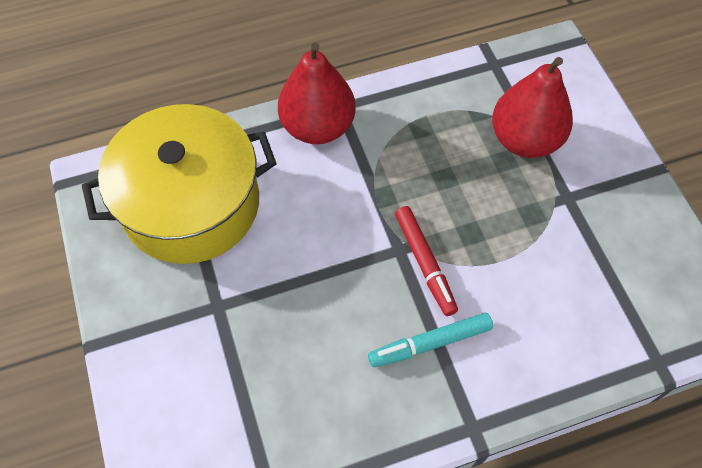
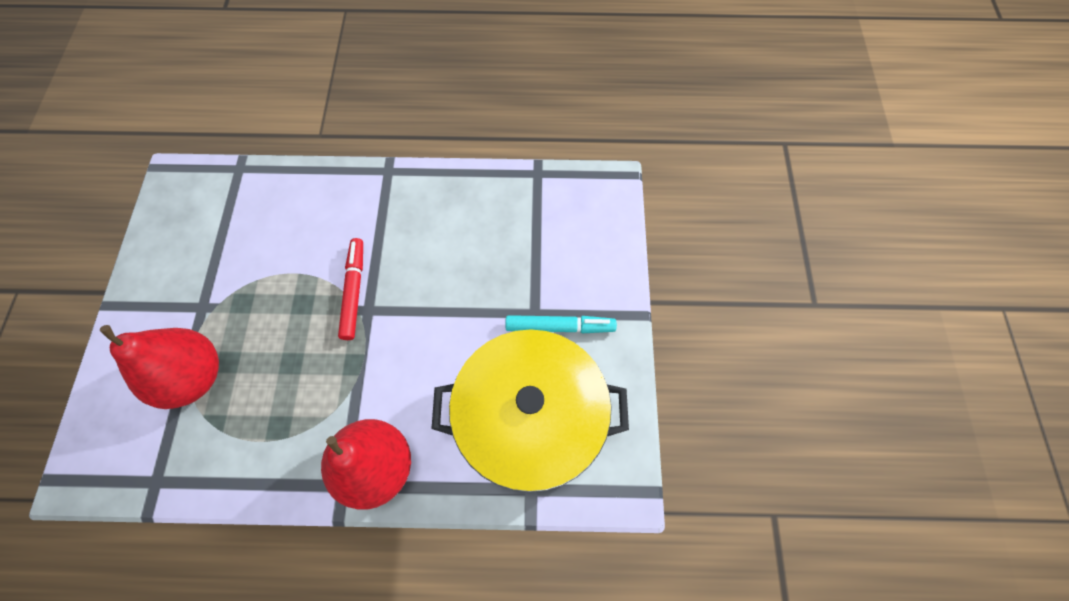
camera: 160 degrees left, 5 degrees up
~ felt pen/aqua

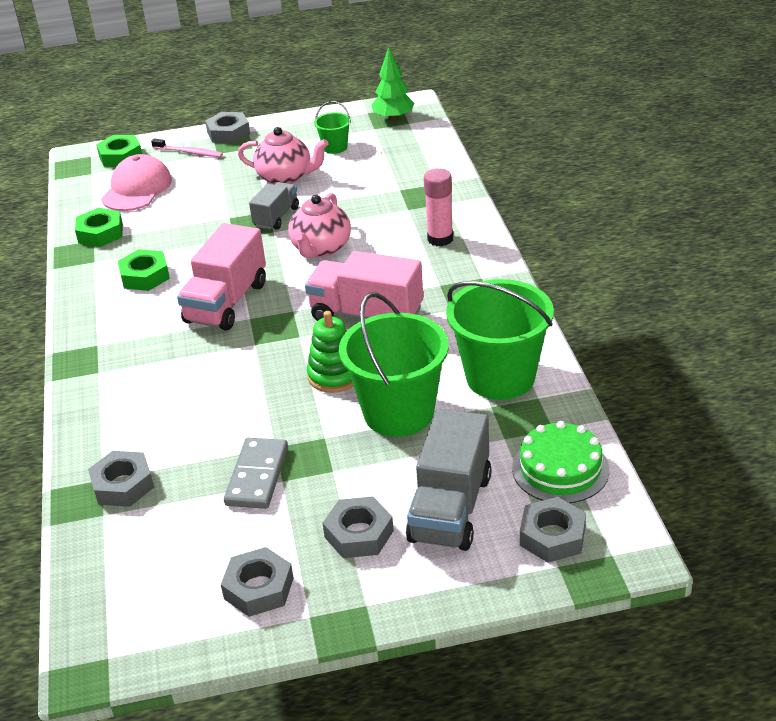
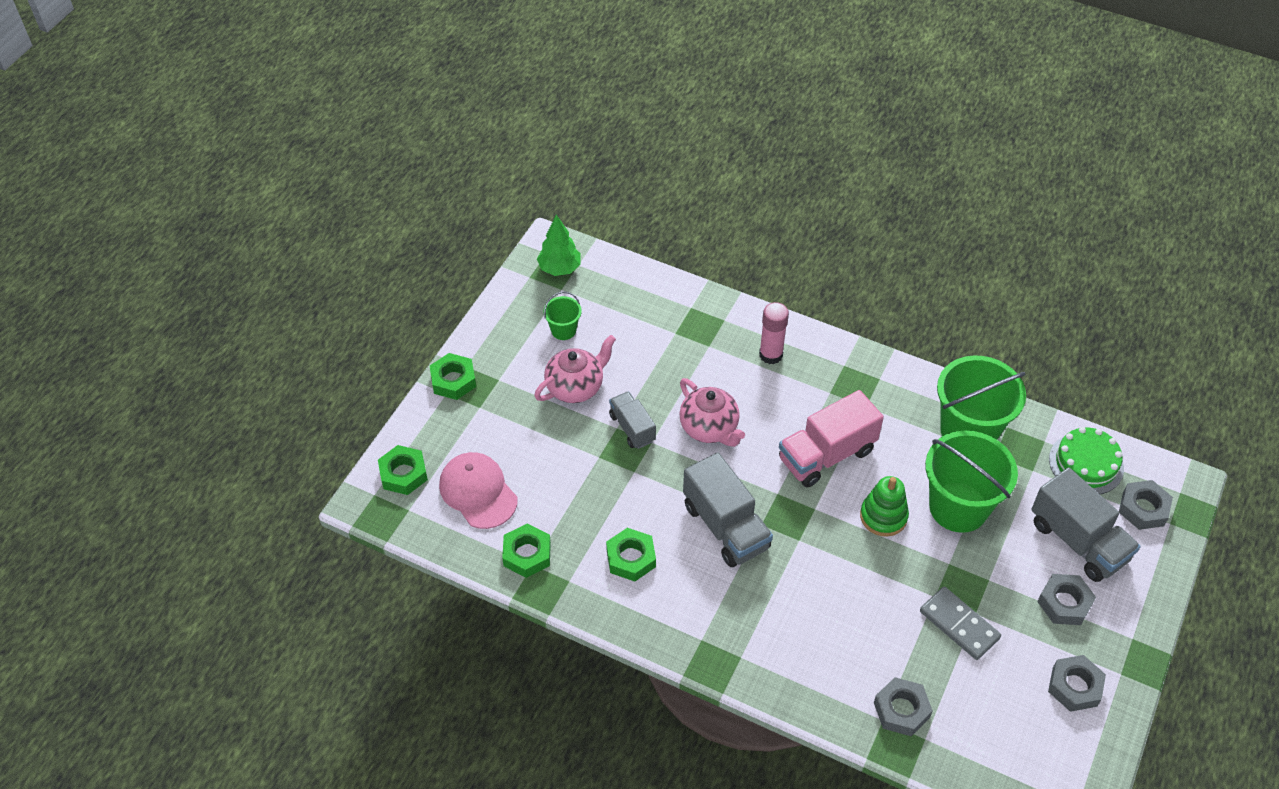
camera: 55 degrees left, 15 degrees up
- tooth brush/rosy
~ truck/rosy (1st from left) to truck/grey (2nd from left)
~ hex nut/grey (2nd from left) to hex nut/leaf-green (2nd from left)

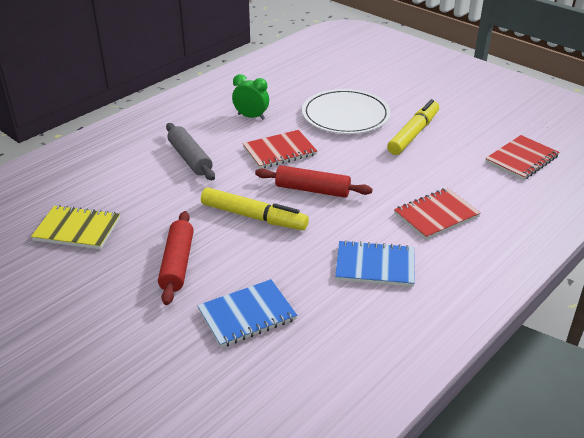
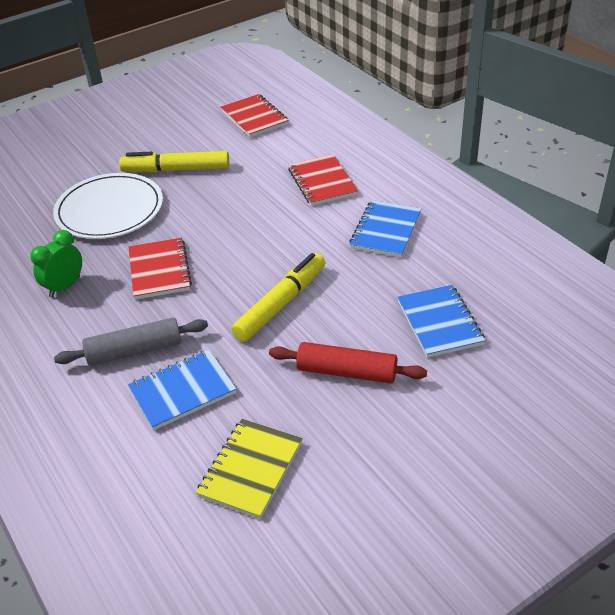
camera: 75 degrees left, 5 degrees up
- pastry roller/scarlet (2nd from left)
~ felt pen/golden (2nd from left in the first image) 45 degrees counterclockwise
+ exercise book/royal blue (1st from left)

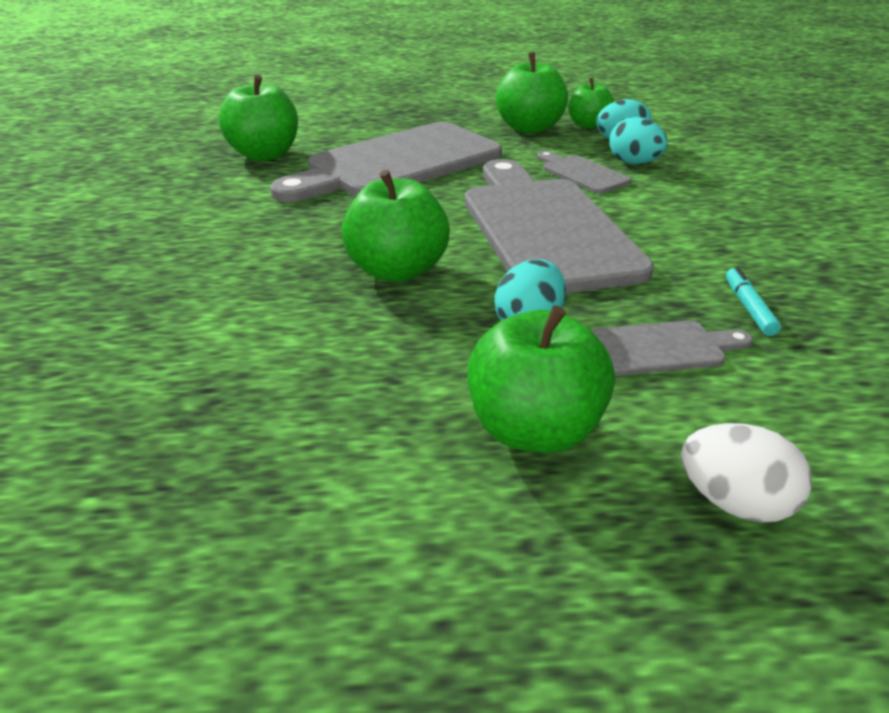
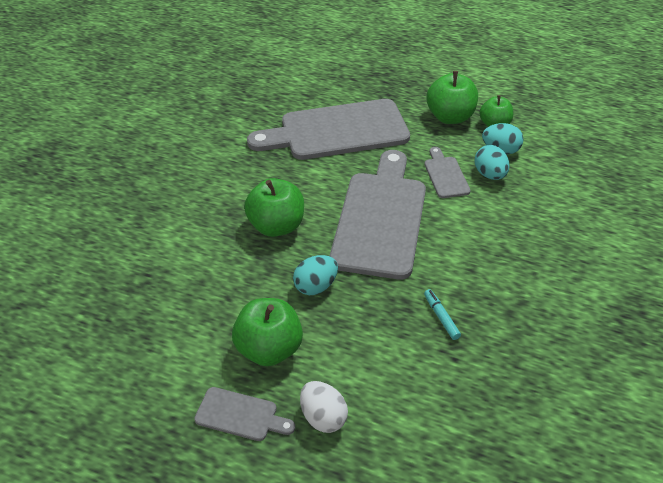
camera: 25 degrees right, 10 degrees up
- toy apple/leaf-green (1st from left)
~ bread board/grey (4th from left in the first image) to bread board/grey (1st from left)
~ felt pen/aqua 45 degrees counterclockwise

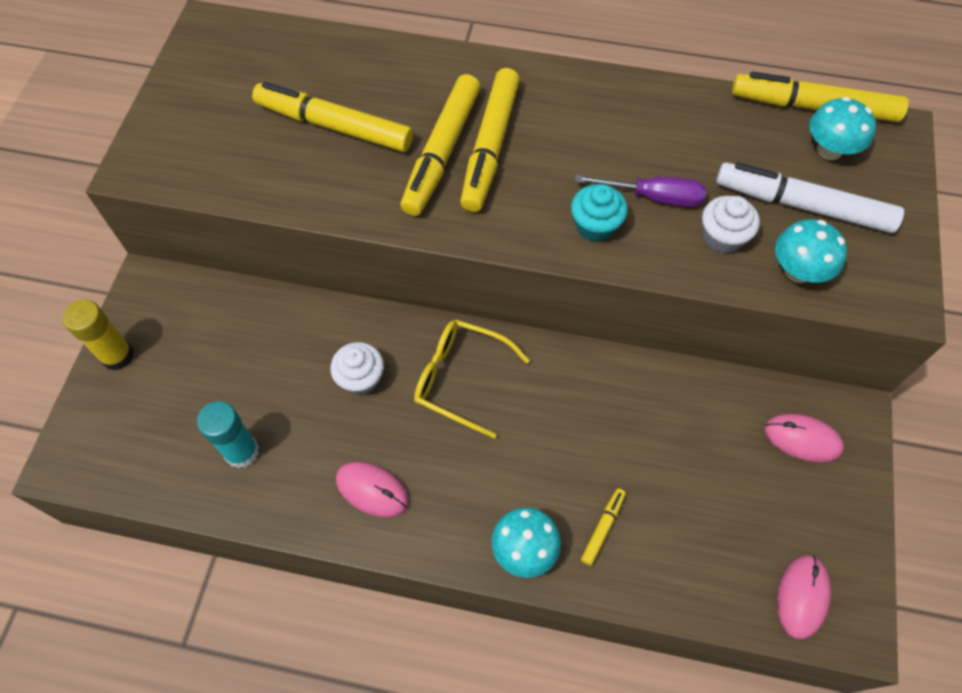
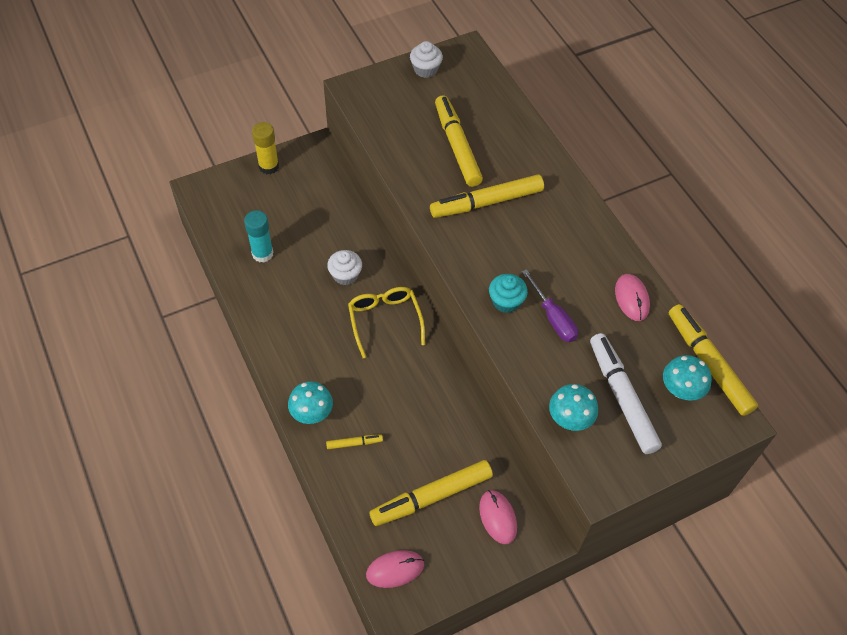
camera: 50 degrees right, 5 degrees down
~ mouse/rosy (1st from left in the first image) to mouse/rosy (3rd from left)
~ felt pen/golden (3rd from left in the first image) to felt pen/golden (2nd from left)
~ fairy cake/white (2nd from left)

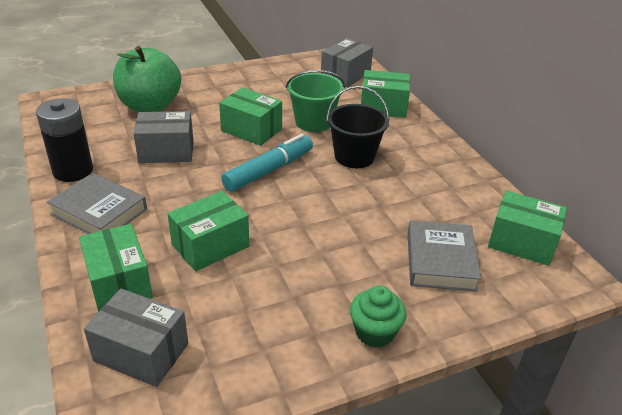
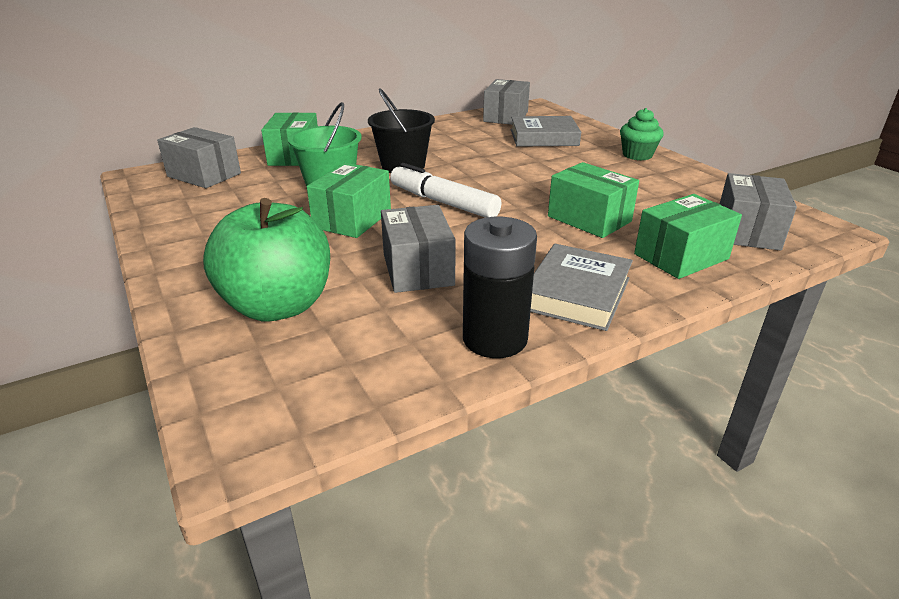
camera: 95 degrees left, 5 degrees down
~ felt pen/aqua to felt pen/white
~ box/leaf-green (5th from left) to box/grey (3rd from left)

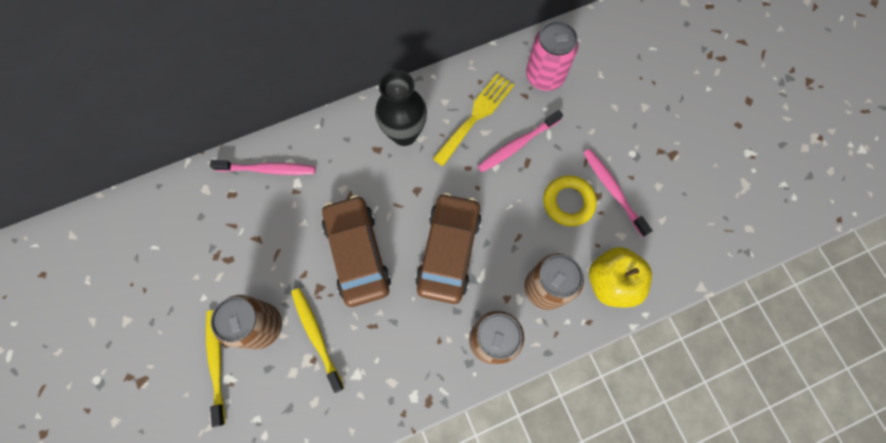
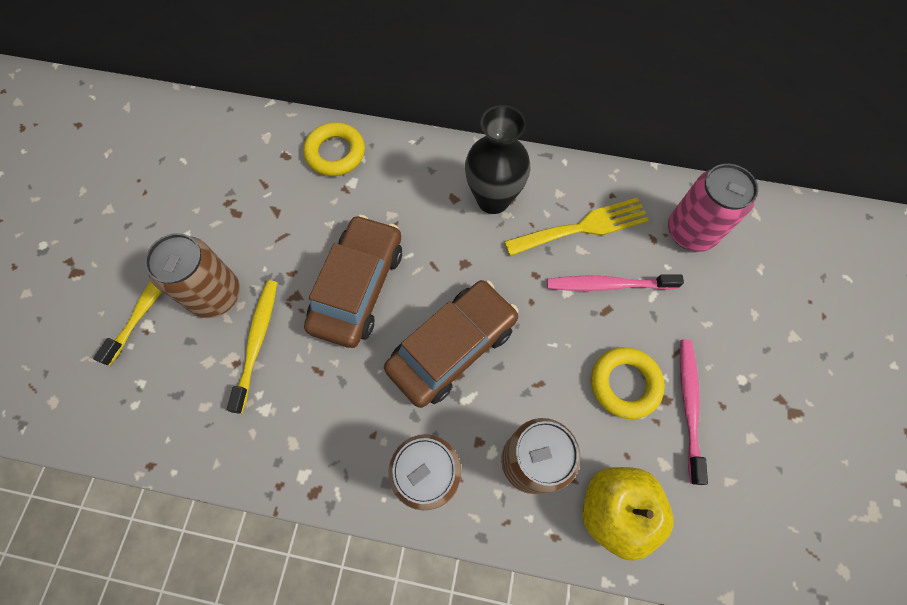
camera: 35 degrees right, 5 degrees down
~ tooth brush/rosy (1st from left) to hoop/golden (1st from left)

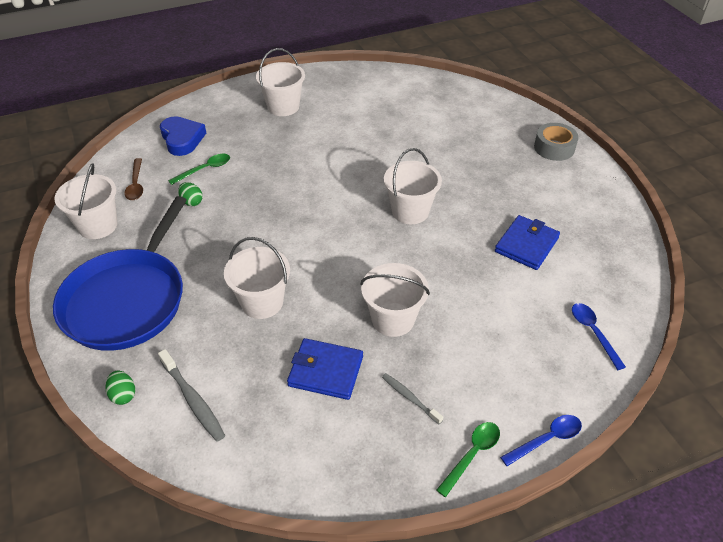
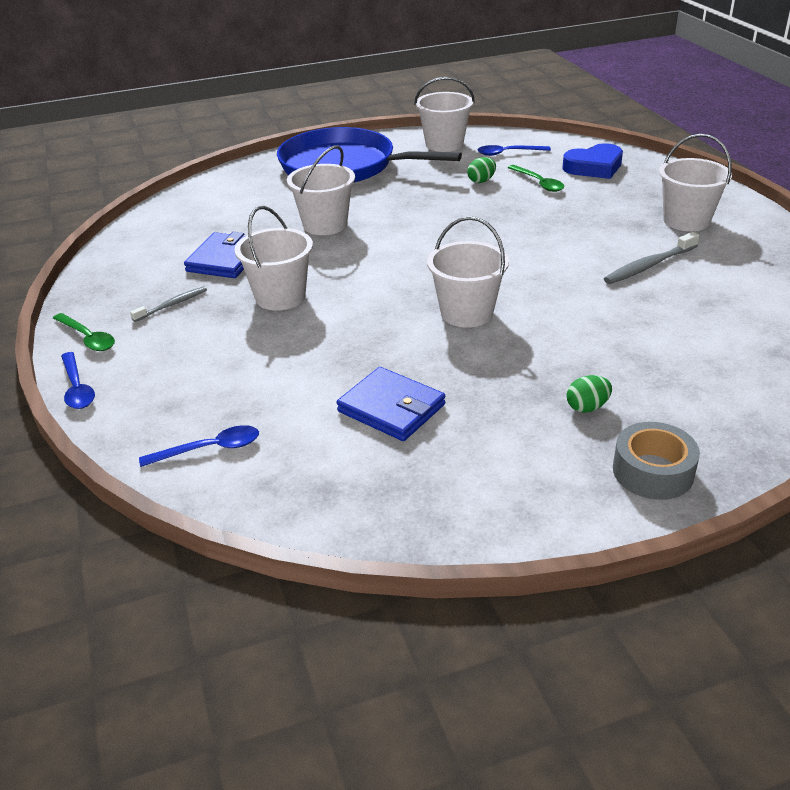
camera: 95 degrees right, 10 degrees down
~ egg/leaf-green (1st from left in the first image) to egg/leaf-green (2nd from left)
~ spoon/russet to spoon/royal blue (3rd from left)
~ tooth brush/grey (1st from left in the first image) to tooth brush/grey (2nd from left)

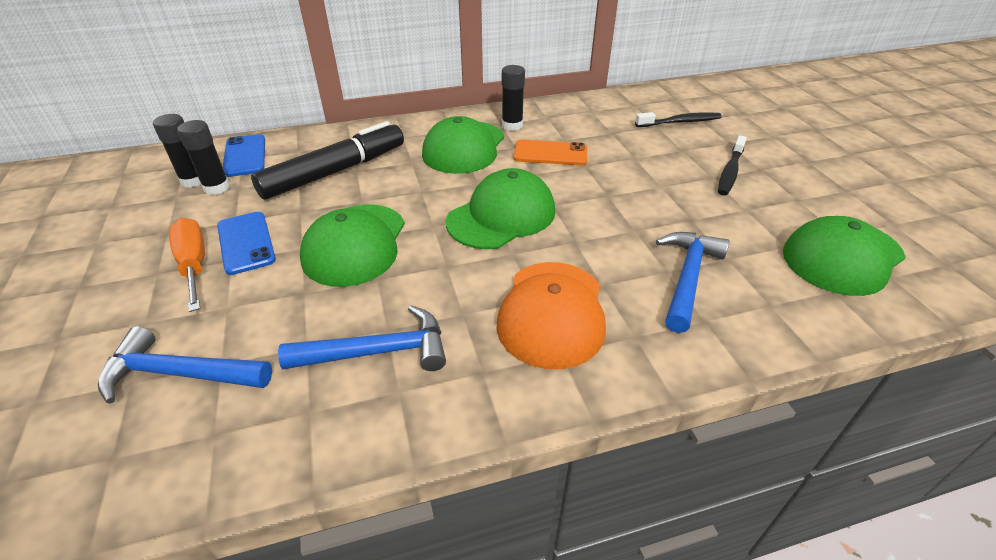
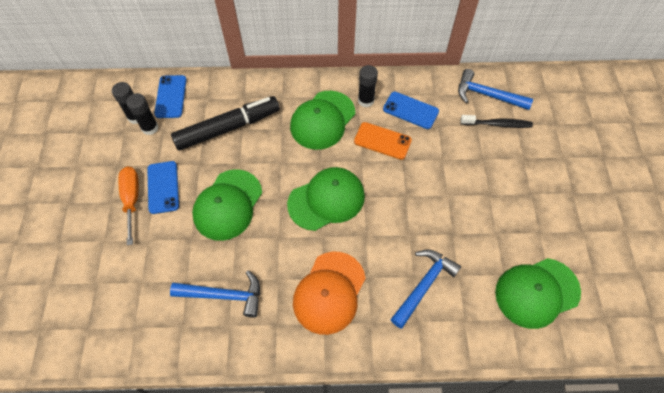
camera: 15 degrees right, 20 degrees up
~ claw hammer/royal blue (1st from left in the first image) to claw hammer/royal blue (3rd from left)
- tooth brush/ebony (2nd from left)
+ phone/royal blue (3rd from left)

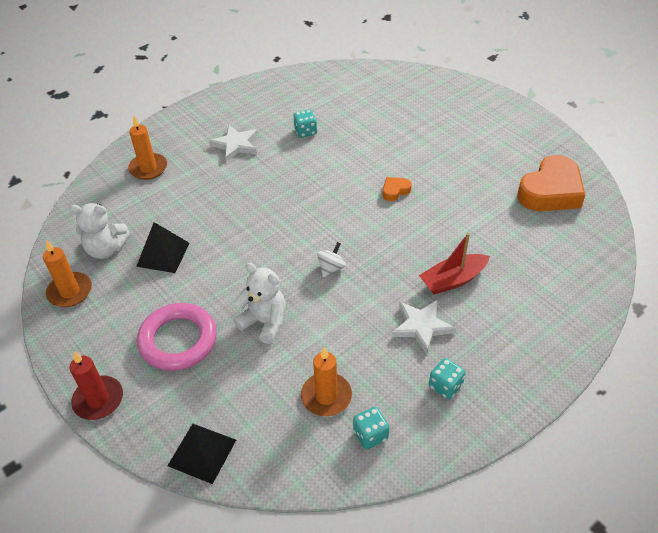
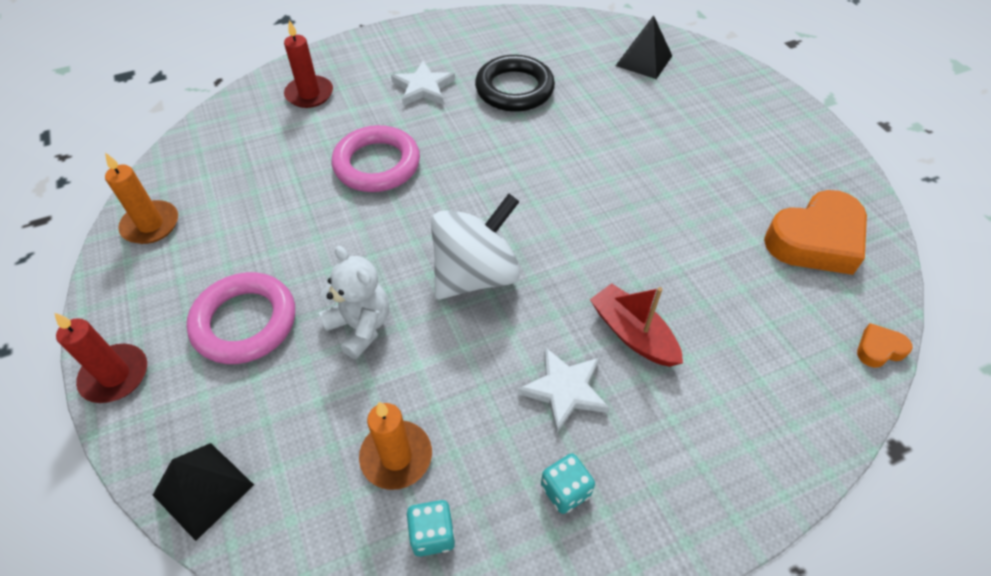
camera: 15 degrees right, 5 degrees up
- teddy/white (1st from left)
~ wax candle/bright orange (2nd from left) to wax candle/scarlet (2nd from left)
~ pyramid shape/ebony (1st from left in the first image) to pyramid shape/ebony (2nd from left)
~ die/aqua (1st from left) to hoop/ebony
~ spinning top/white x2.41
~ love heart/bright orange (1st from left in the first image) to love heart/bright orange (2nd from left)
~ sailboat/scarlet 60 degrees clockwise
+ hoop/rosy (2nd from left)

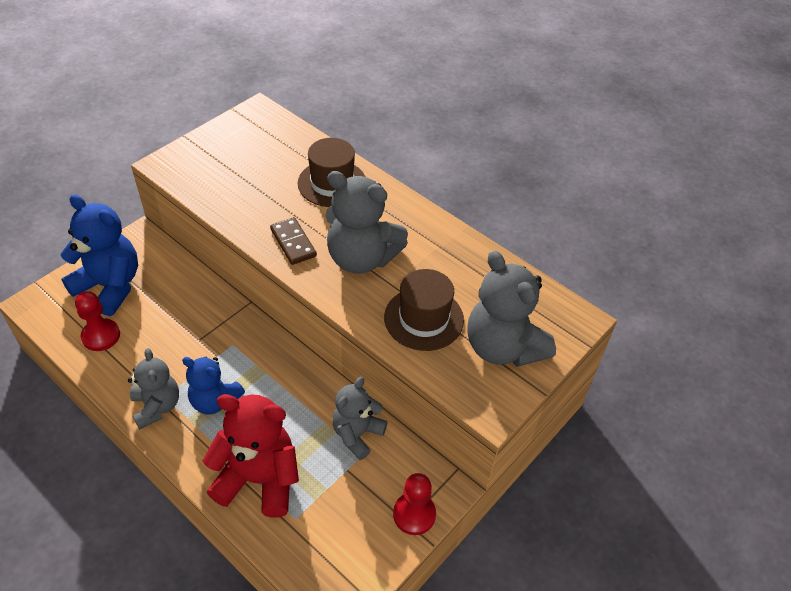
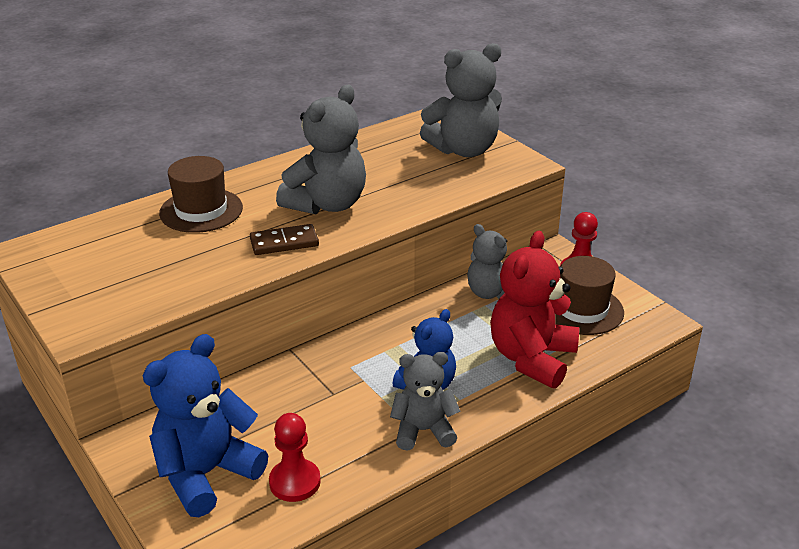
camera: 75 degrees left, 15 degrees down
~ hat/russet (2nd from left)

